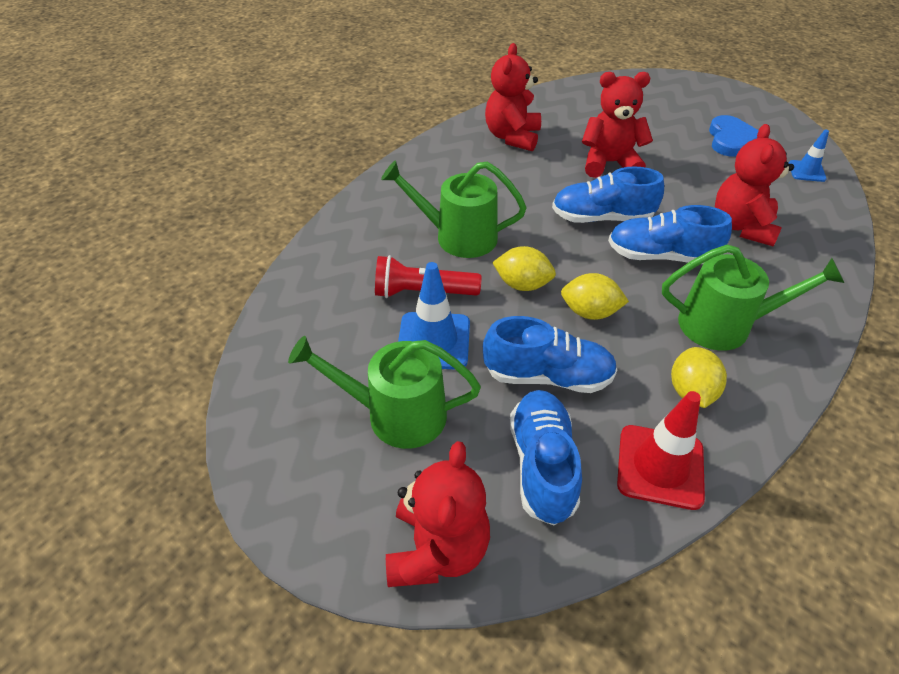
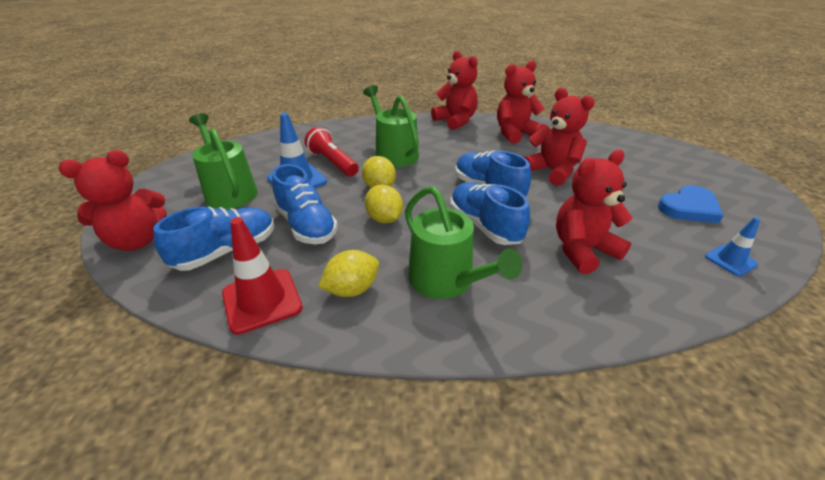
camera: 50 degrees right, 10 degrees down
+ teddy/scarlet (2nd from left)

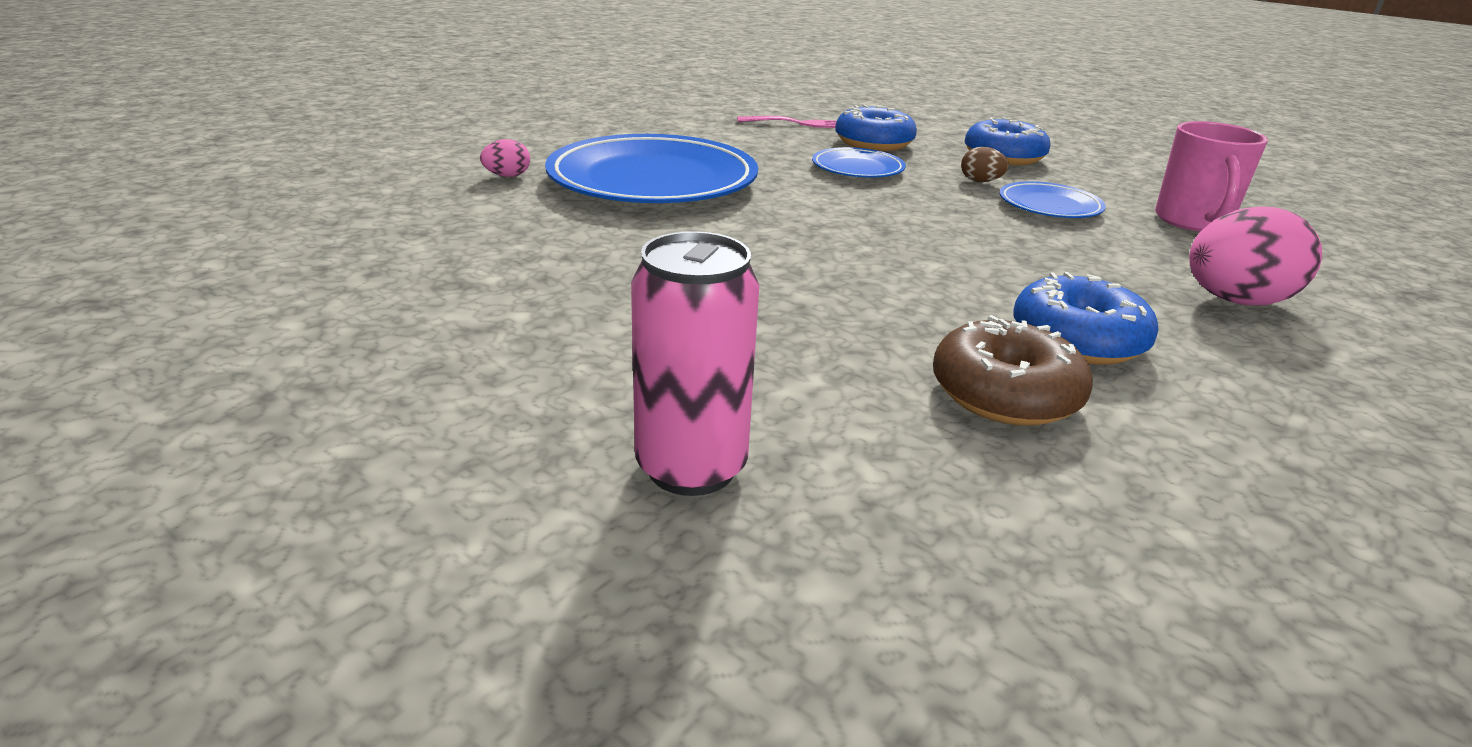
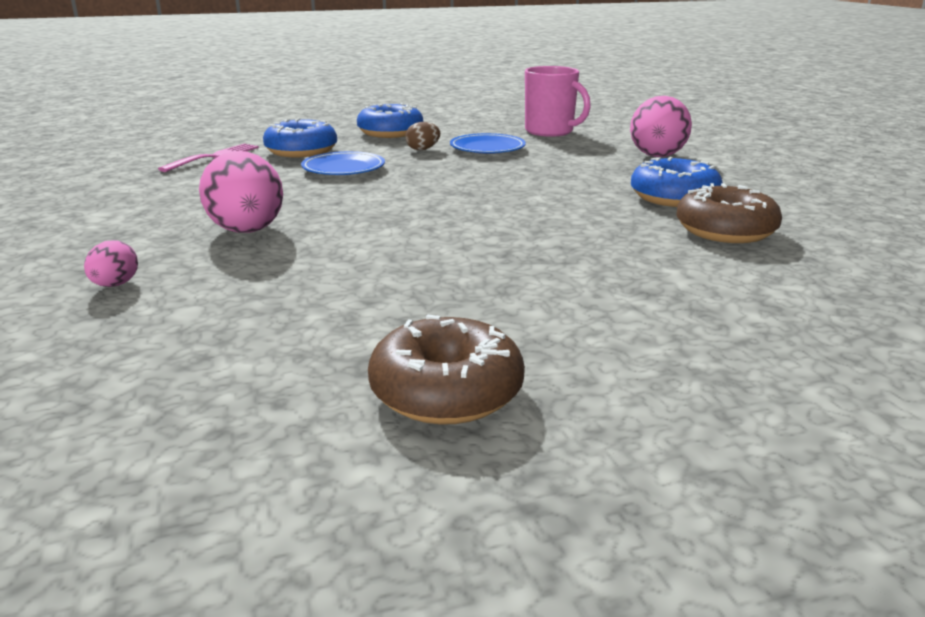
camera: 55 degrees left, 5 degrees down
~ dinner plate/royal blue (1st from left) to egg/rosy (2nd from left)
- soda can/rosy
+ doughnut/russet (1st from left)

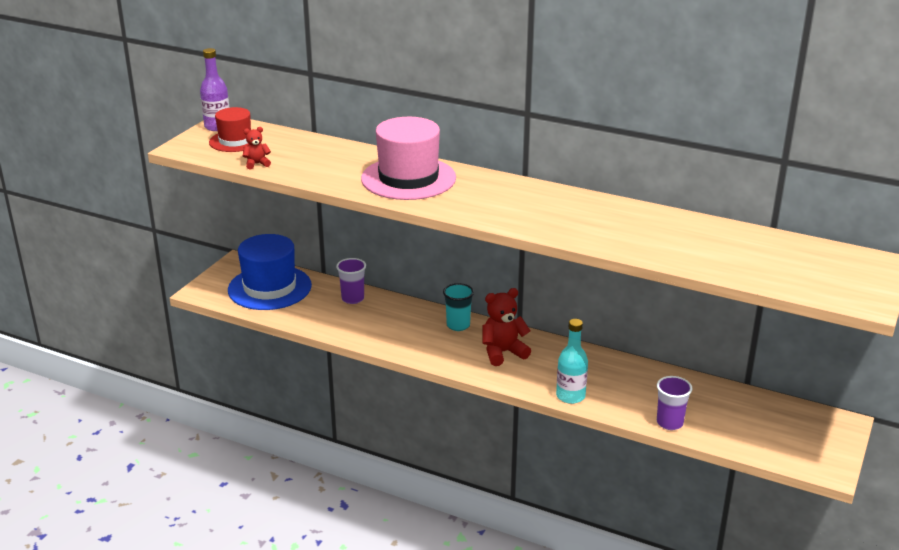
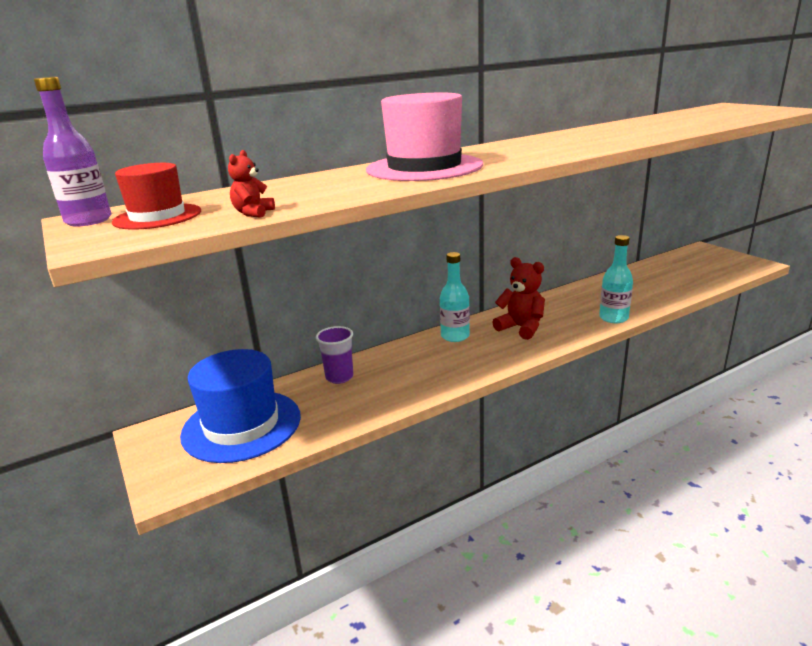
camera: 55 degrees left, 5 degrees down
~ tumbler/aqua to drink bottle/aqua (1st from left)
~ teddy/scarlet (2nd from left) 120 degrees clockwise
- tumbler/violet (2nd from left)

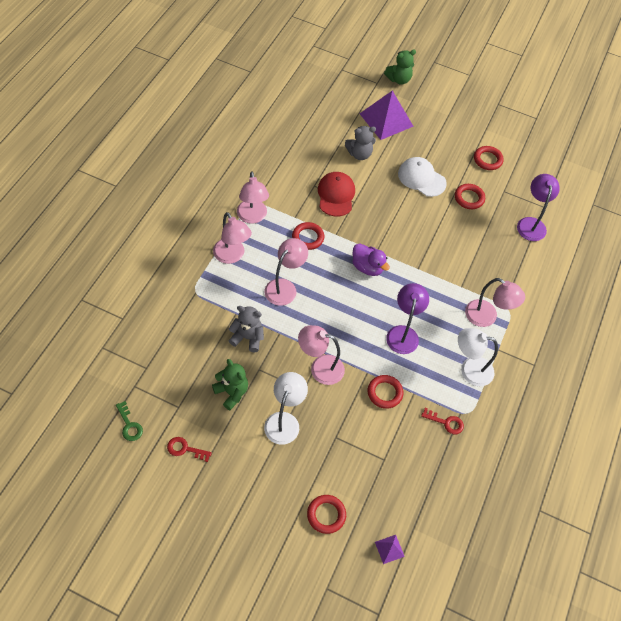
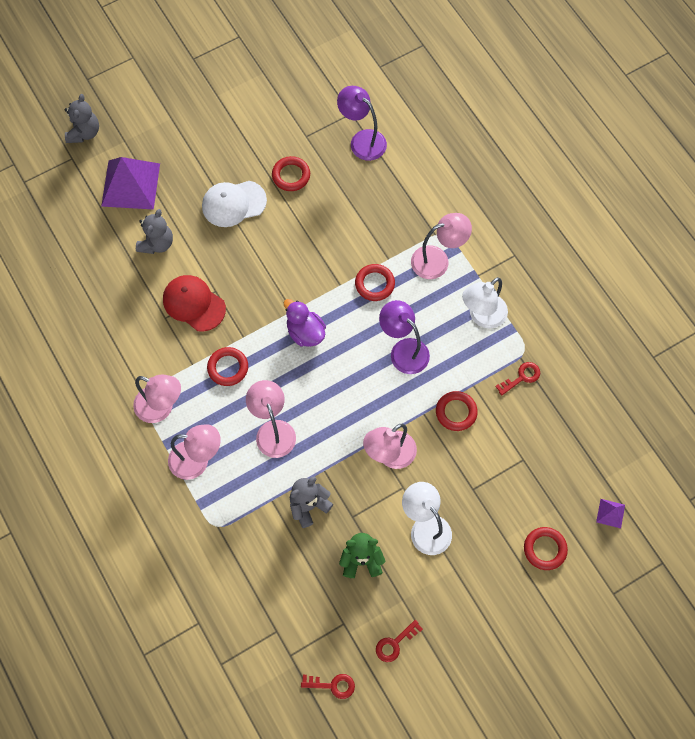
camera: 50 degrees left, 10 degrees up
~ door key/leaf-green to door key/scarlet (1st from left)
~ toy duck/violet 120 degrees counterclockwise
~ teddy/leaf-green (2nd from left) to teddy/grey (1st from left)
~ hoop/scarlet (5th from left in the first image) to hoop/scarlet (3rd from left)

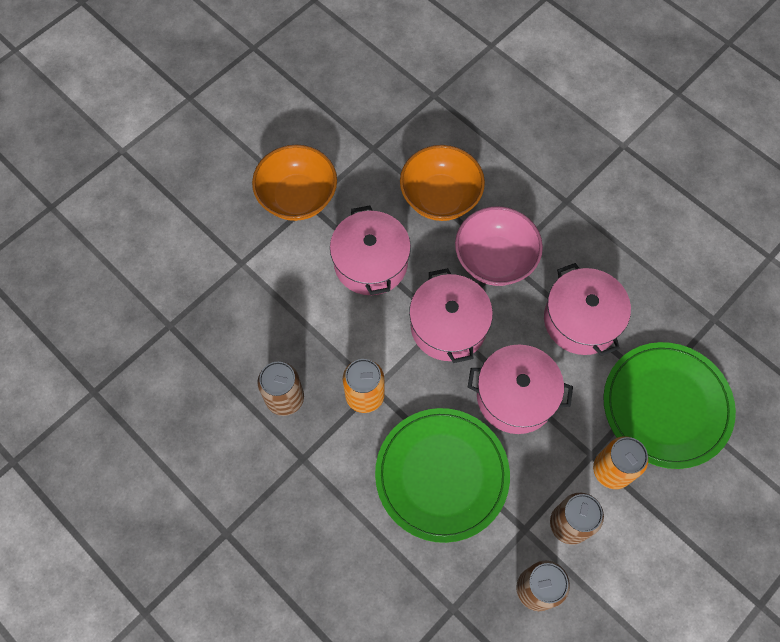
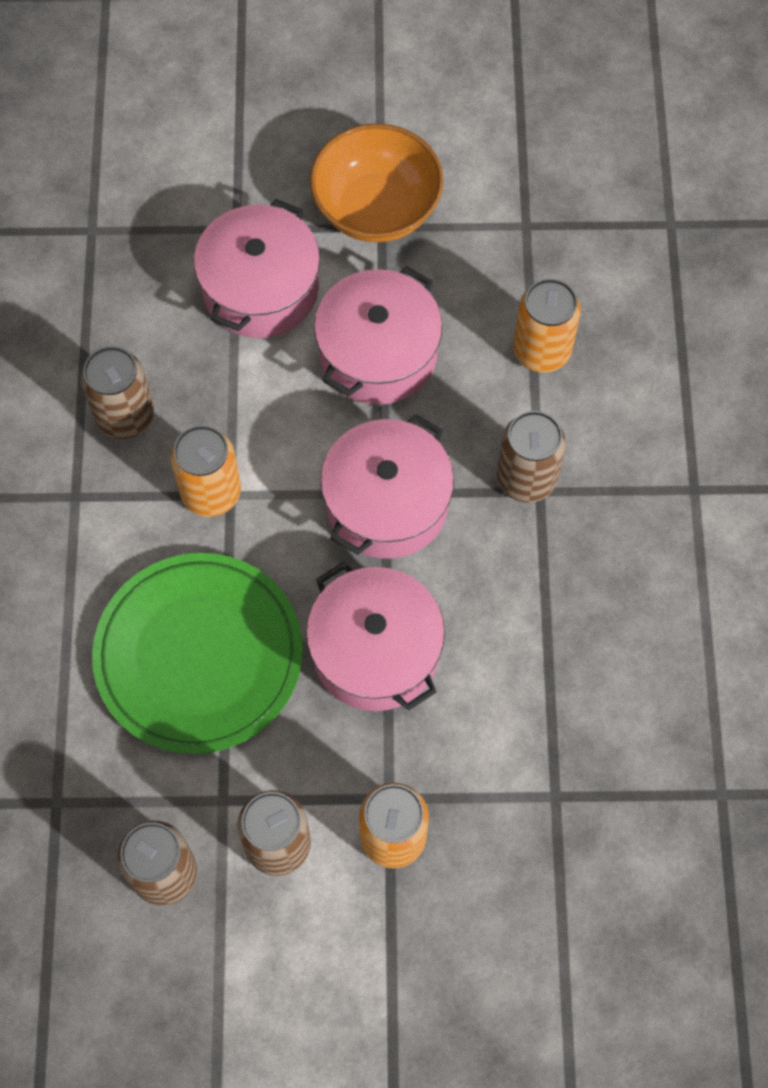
camera: 45 degrees right, 0 degrees up
~ deep dish/bright orange (2nd from left) to soda can/bright orange (3rd from left)
~ deep dish/rosy to soda can/russet (4th from left)
~ stockpot/rosy (4th from left in the first image) to stockpot/rosy (1st from left)
- dinner plate/leaf-green (2nd from left)

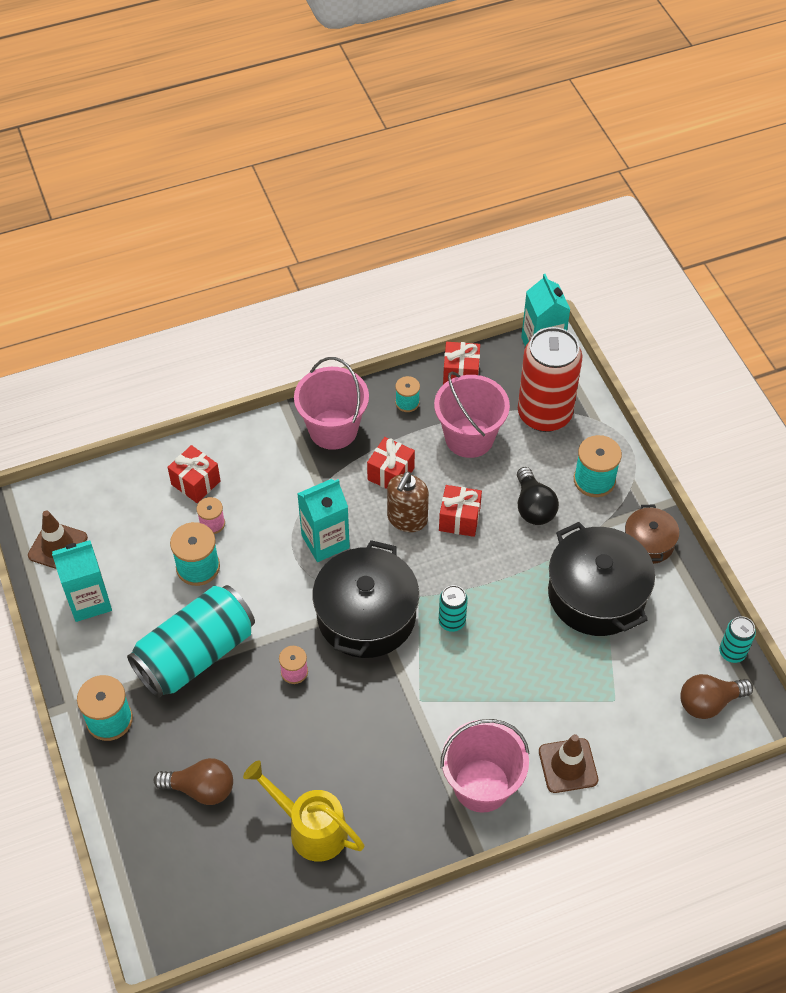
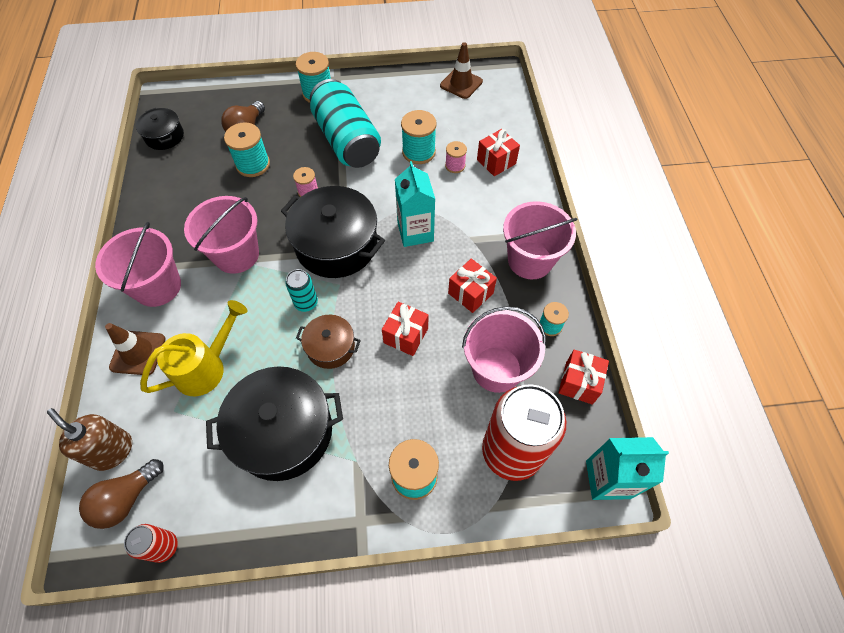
camera: 105 degrees right, 5 degrees up
- juice carton/aqua (1st from left)
~ watering can/golden
~ pump bottle/russet
- lightbulb/ebony
~ stockpot/russet
~ lightbulb/russet (2nd from left in the first image) 135 degrees counterclockwise
~ soda can/aqua (3rd from left) to soda can/scarlet (1st from left)
+ stockpot/ebony (1st from left)
+ pail/rosy (2nd from left)
+ bobbin/aqua (1st from left)

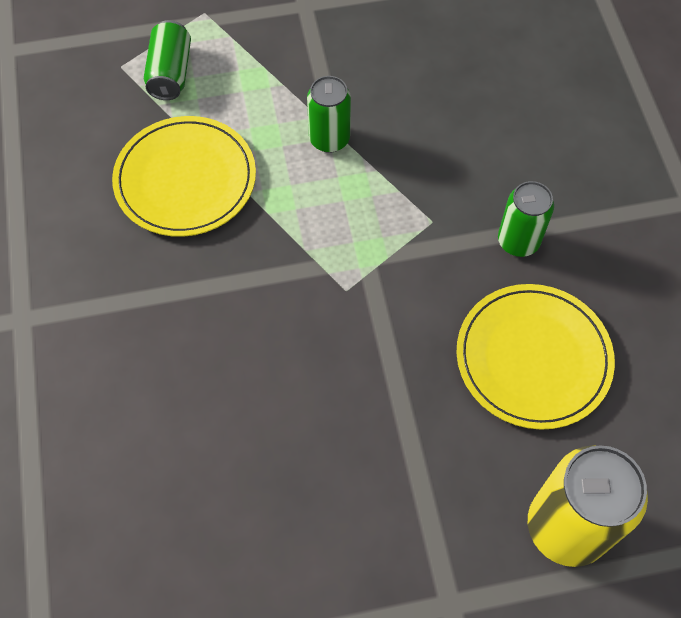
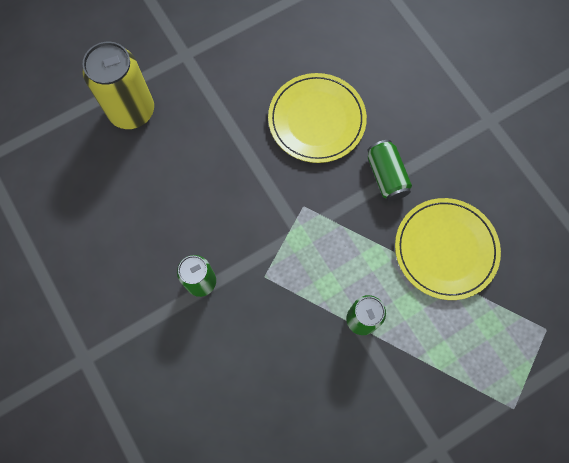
camera: 160 degrees right, 10 degrees up
~ soda can/leaf-green (1st from left in the first image) to soda can/leaf-green (3rd from left)
~ dinner plate/golden (2nd from left in the first image) to dinner plate/golden (1st from left)

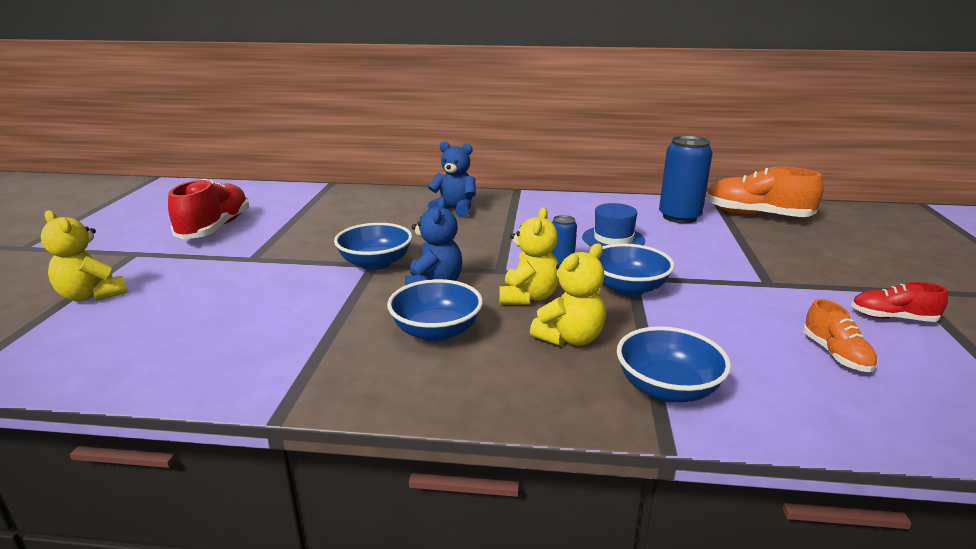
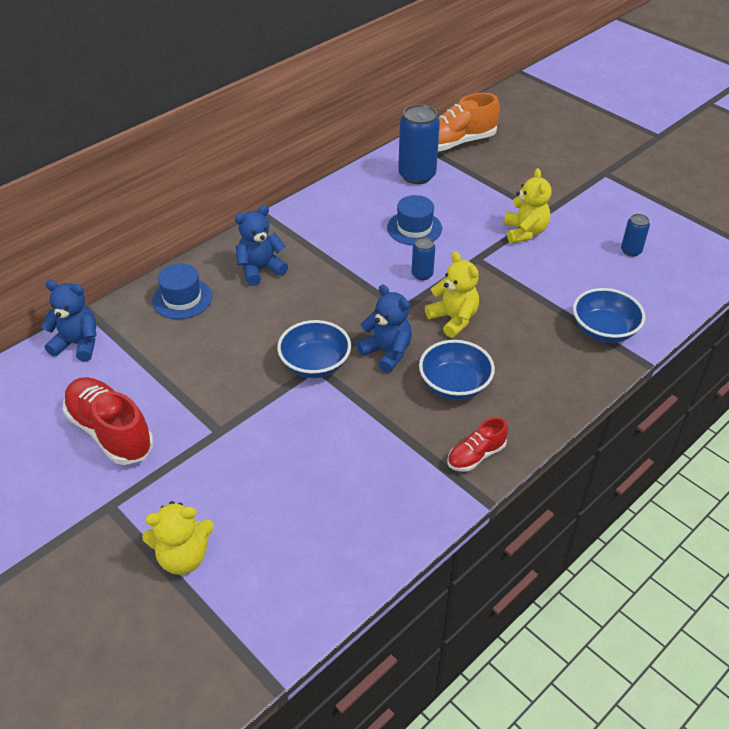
camera: 50 degrees left, 20 degrees up
~ teddy/golden (3rd from left)
- deep dish/royal blue (3rd from left)
~ sneaker/bright orange (2nd from left) to soda can/royal blue (3rd from left)
~ sneaker/scarlet (2nd from left)
+ teddy/royal blue (1st from left)
+ hat/royal blue (1st from left)

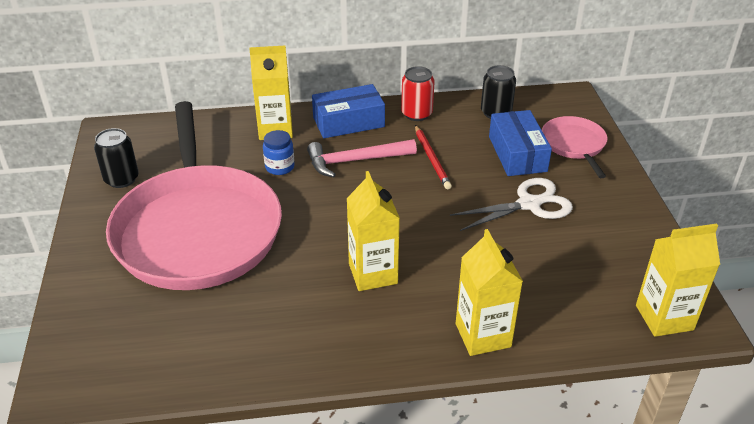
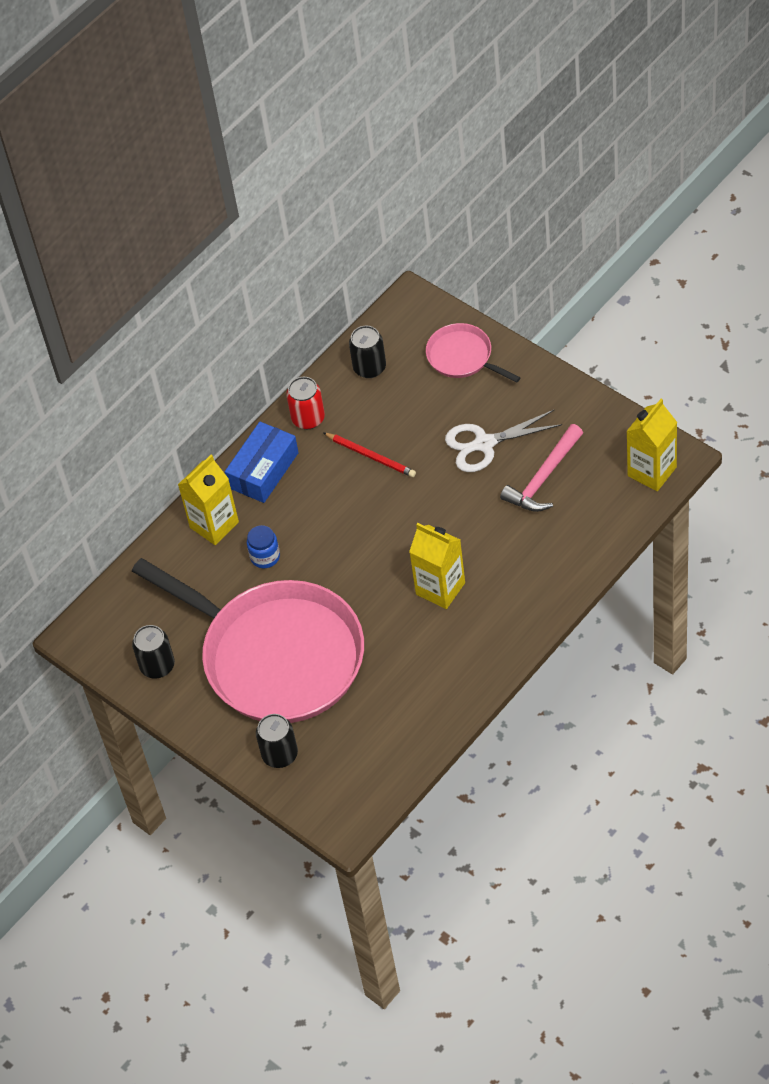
camera: 35 degrees left, 15 degrees up
~ claw hammer/rosy
~ scissors/white 135 degrees counterclockwise
- juice carton/golden (3rd from left)
- box/royal blue (2nd from left)
+ soda can/ebony (2nd from left)

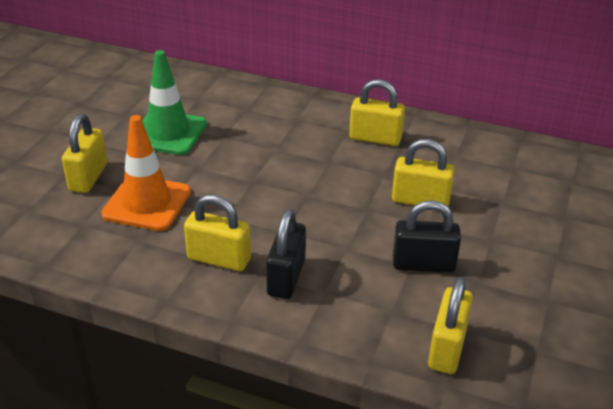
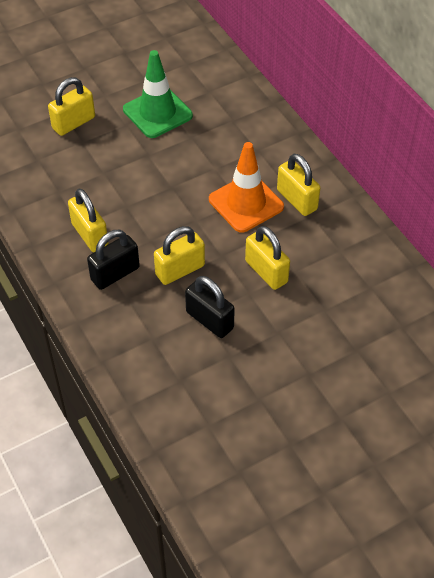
camera: 40 degrees right, 15 degrees up
~ road cone/bright orange
~ small lock/golden (5th from left in the first image) to small lock/golden (3rd from left)

